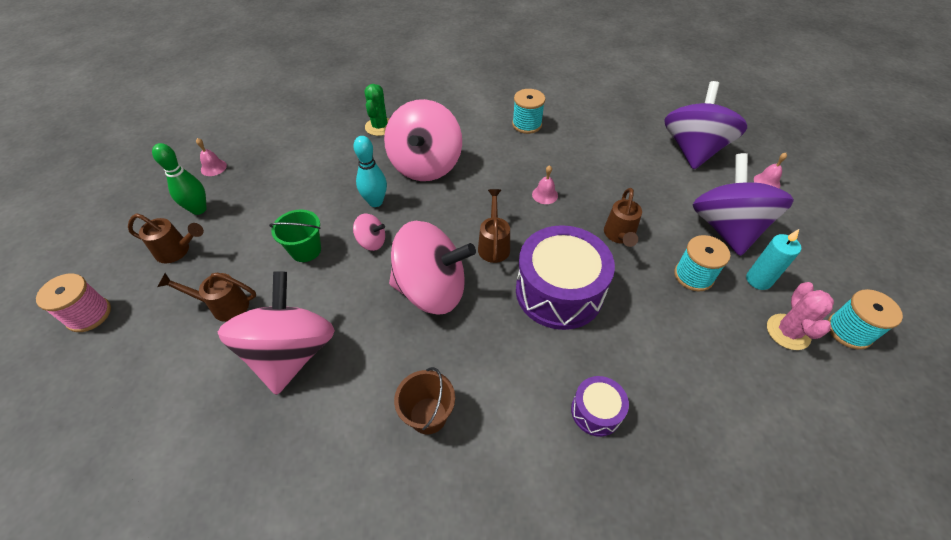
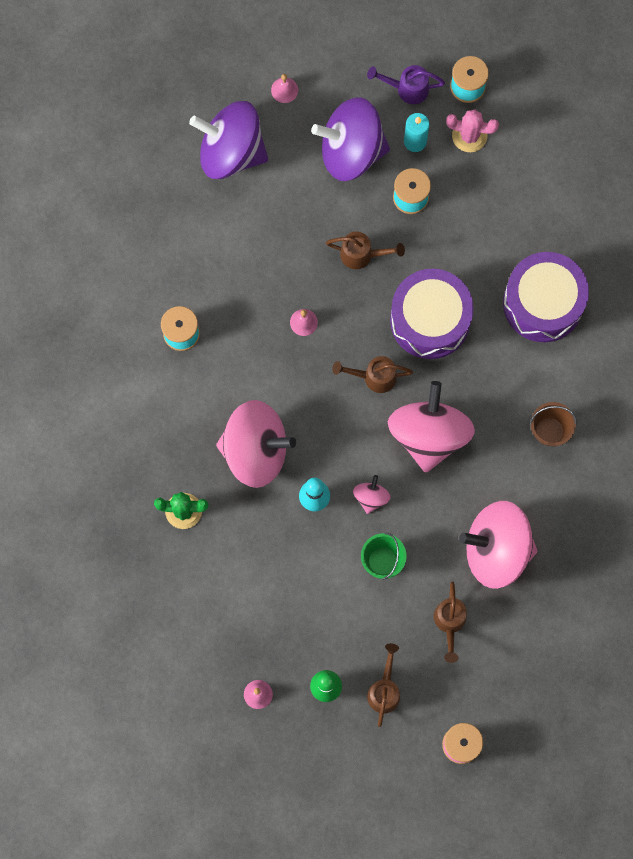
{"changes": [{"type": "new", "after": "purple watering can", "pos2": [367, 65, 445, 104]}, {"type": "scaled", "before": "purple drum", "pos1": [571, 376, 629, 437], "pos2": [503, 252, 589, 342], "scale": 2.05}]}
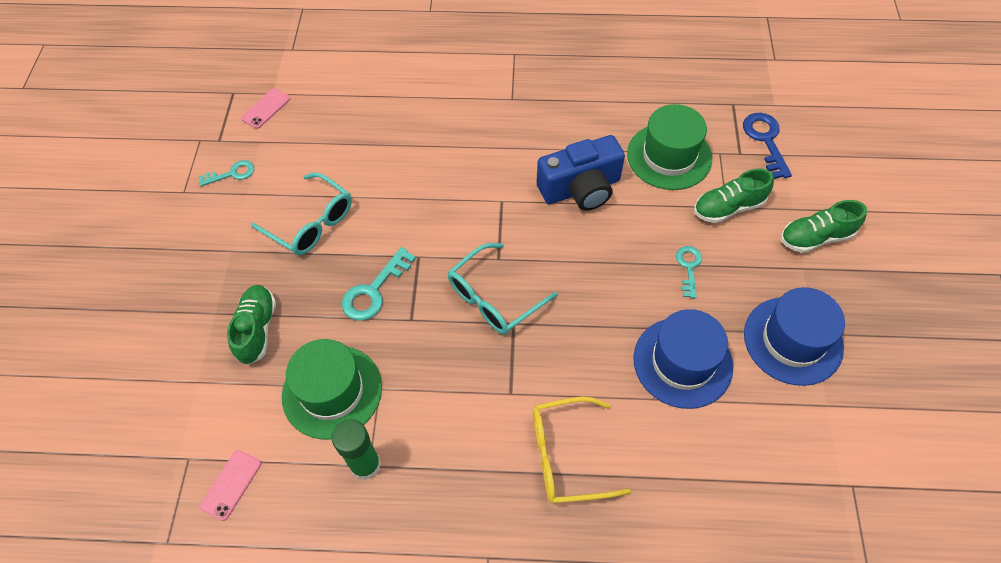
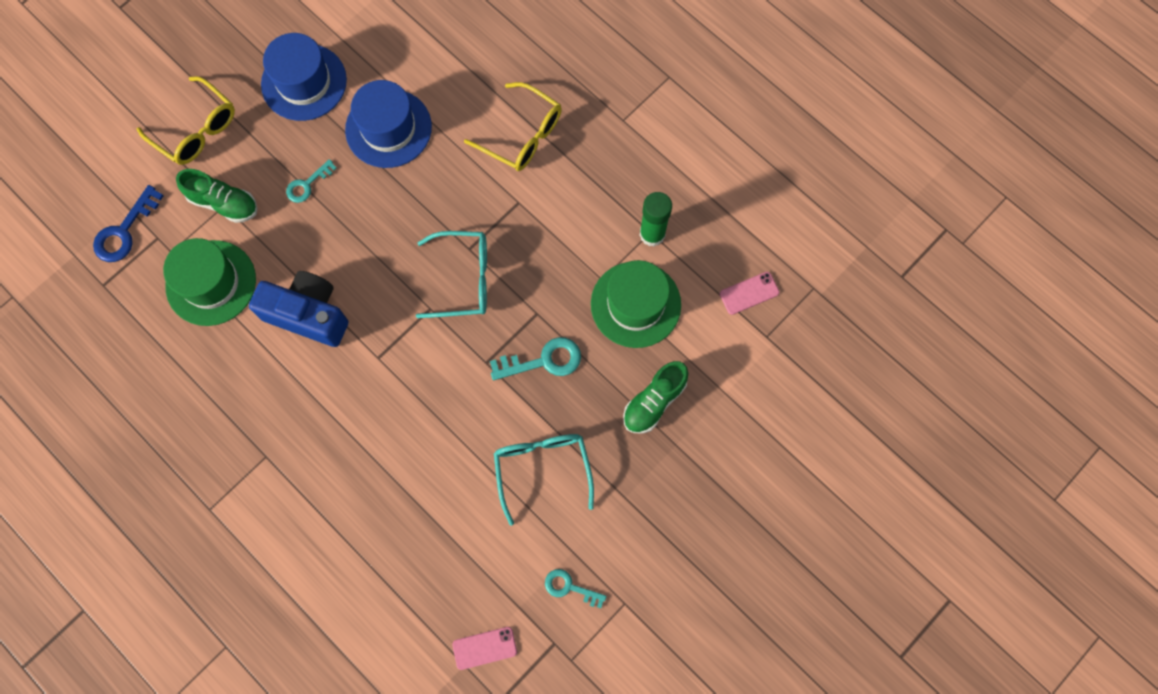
{"changes": [{"type": "swapped", "before": "green shoe", "after": "yellow glasses", "pos1": [781, 200, 867, 253], "pos2": [137, 76, 235, 165]}]}
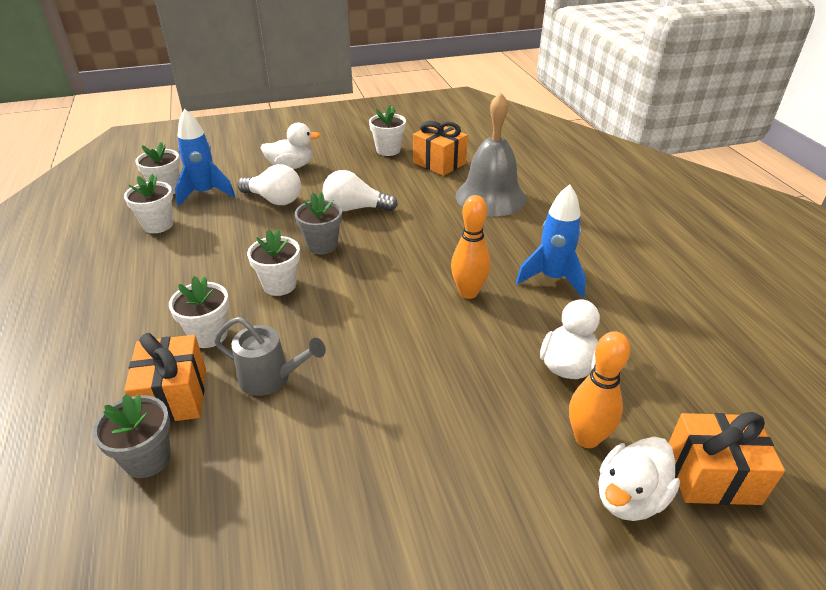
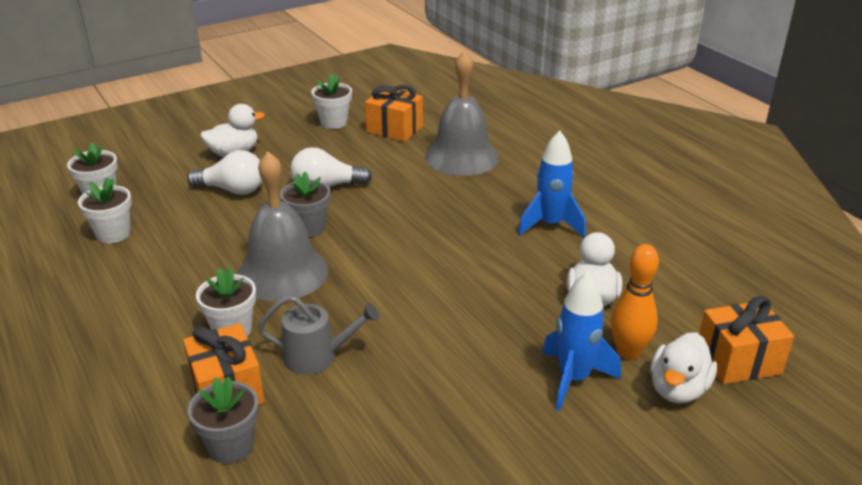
{"changes": [{"type": "swapped", "before": "white flower pot", "after": "grey bell", "pos1": [247, 229, 300, 296], "pos2": [237, 152, 328, 301]}, {"type": "shifted", "before": "blue rocket", "pos1": [175, 108, 235, 206], "pos2": [542, 272, 621, 411]}, {"type": "gone", "before": "orange bowling pin", "pos1": [451, 195, 490, 299]}]}
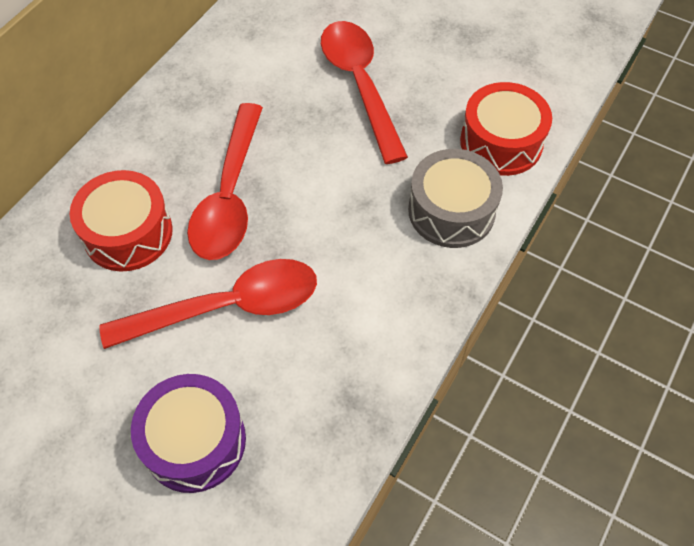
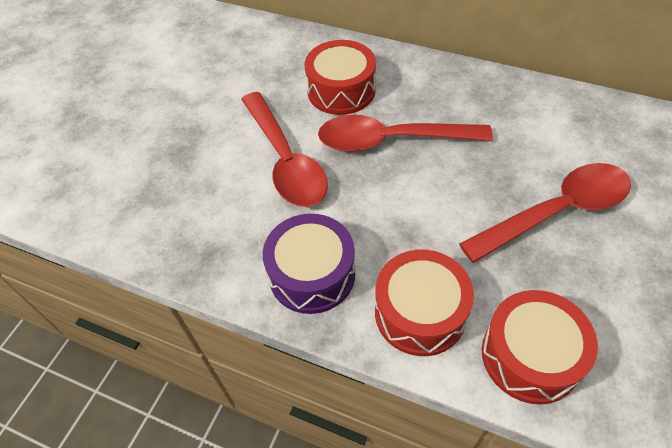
{"changes": [{"type": "shifted", "before": "purple drum", "pos1": [131, 374, 246, 493], "pos2": [263, 214, 355, 314]}, {"type": "repainted", "before": "grey drum", "after": "red drum", "pos1": [408, 149, 503, 248], "pos2": [375, 250, 474, 356]}]}
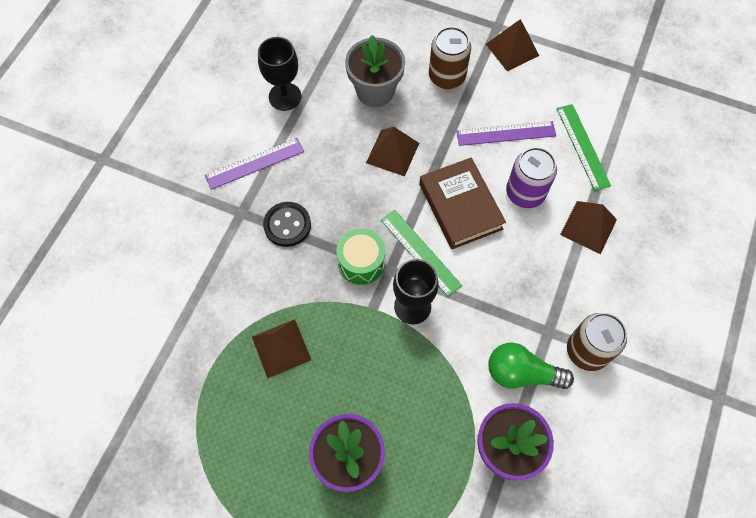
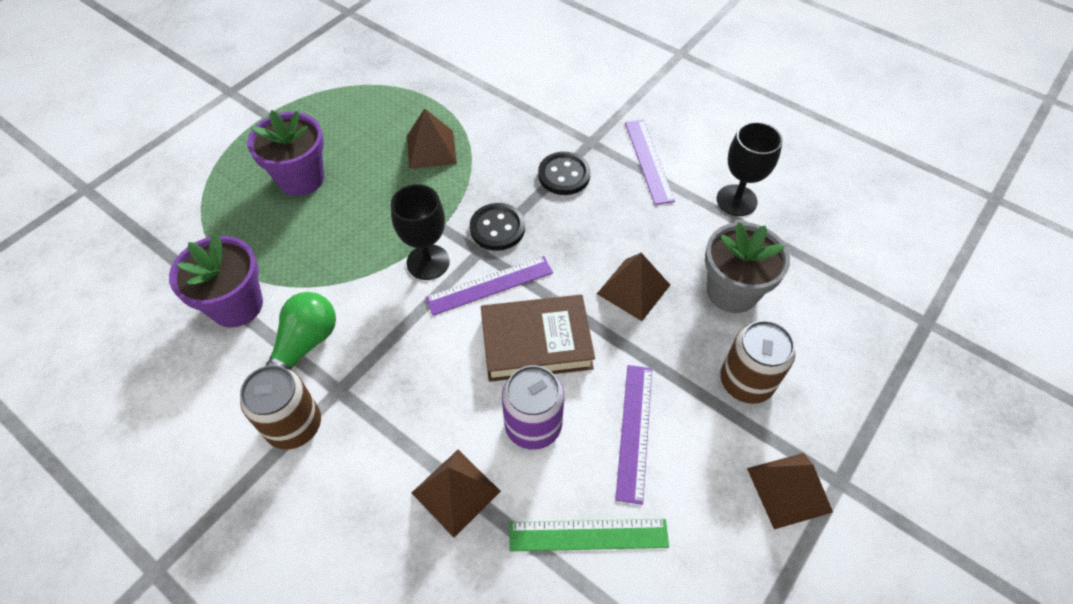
{"changes": [{"type": "repainted", "before": "green ruler", "after": "purple ruler", "pos1": [381, 210, 462, 297], "pos2": [425, 256, 553, 316]}, {"type": "swapped", "before": "green drum", "after": "black button", "pos1": [336, 229, 385, 285], "pos2": [470, 203, 525, 251]}]}
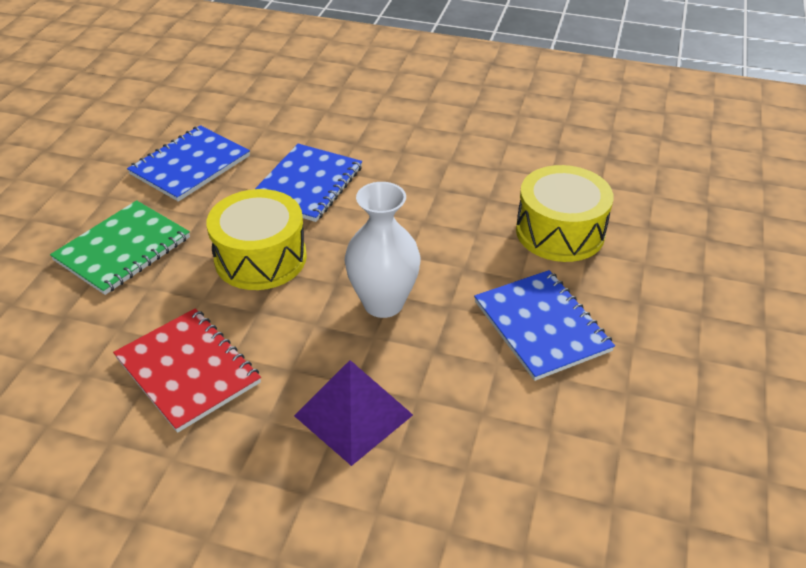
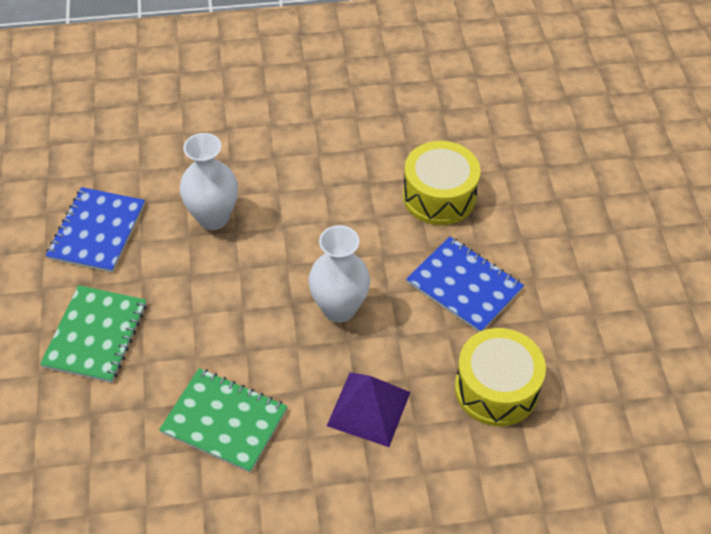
{"changes": [{"type": "repainted", "before": "red notebook", "after": "green notebook", "pos1": [113, 308, 261, 433], "pos2": [159, 368, 287, 473]}, {"type": "swapped", "before": "blue notebook", "after": "white vase", "pos1": [255, 144, 362, 222], "pos2": [180, 133, 238, 230]}, {"type": "shifted", "before": "yellow drum", "pos1": [206, 189, 307, 290], "pos2": [455, 328, 546, 426]}]}
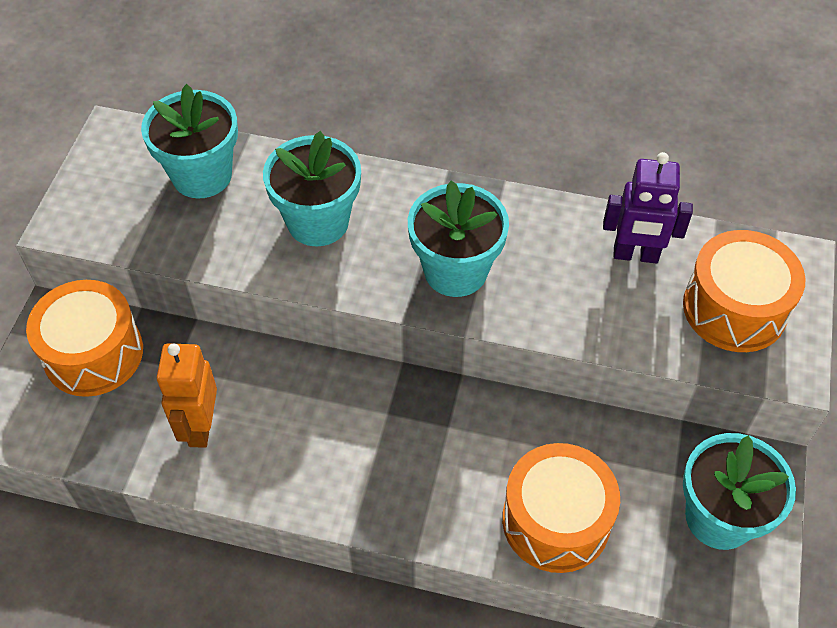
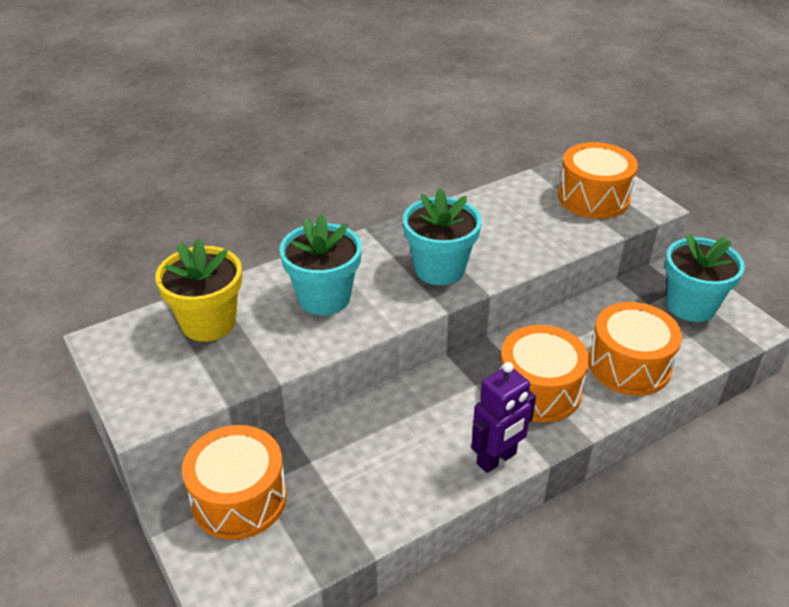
{"changes": [{"type": "repainted", "before": "turquoise flower pot", "after": "yellow flower pot", "pos1": [141, 84, 238, 198], "pos2": [155, 238, 242, 342]}, {"type": "shifted", "before": "purple robot", "pos1": [603, 152, 693, 264], "pos2": [471, 362, 536, 473]}, {"type": "new", "after": "orange drum", "pos2": [499, 325, 589, 422]}, {"type": "gone", "before": "orange robot", "pos1": [157, 343, 217, 448]}]}
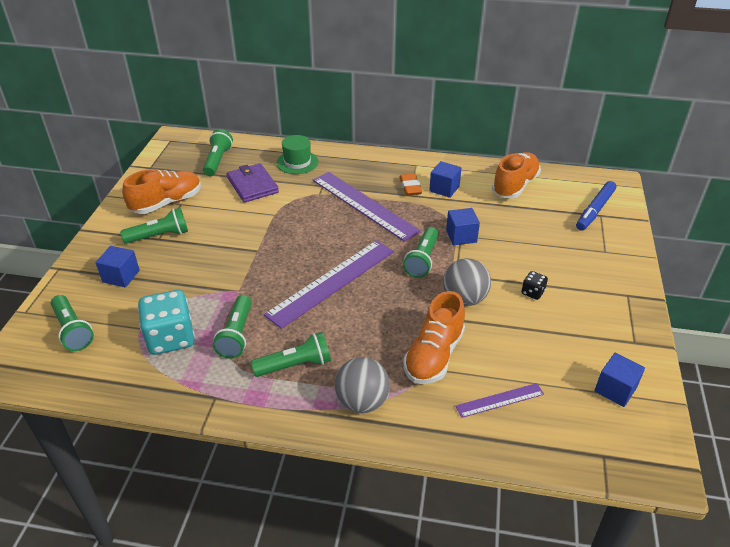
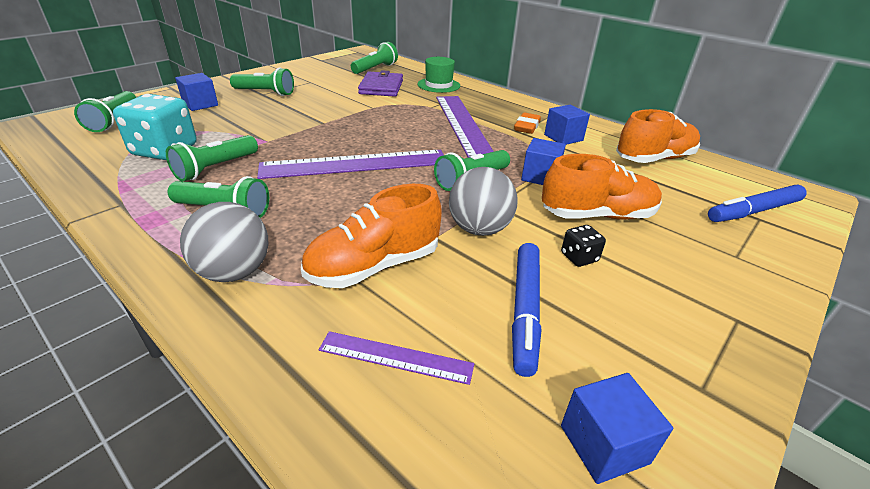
{"changes": [{"type": "new", "after": "blue marker", "pos2": [512, 243, 541, 377]}, {"type": "shifted", "before": "orange shoe", "pos1": [122, 169, 201, 214], "pos2": [542, 154, 662, 220]}]}
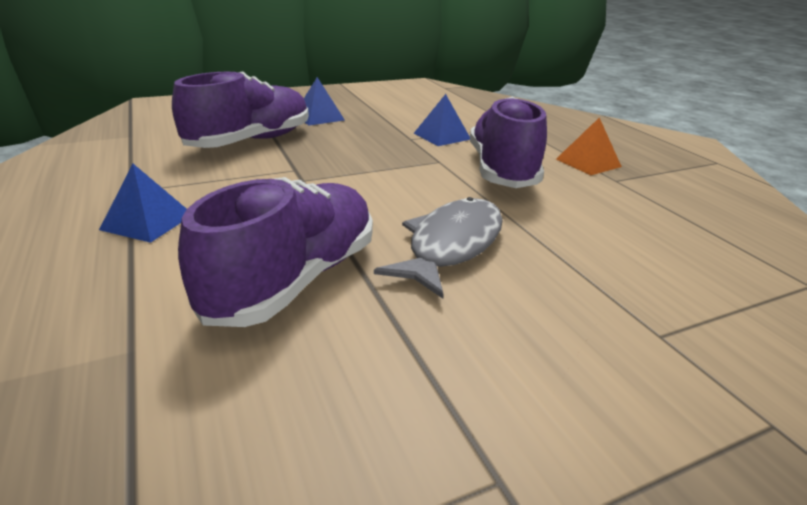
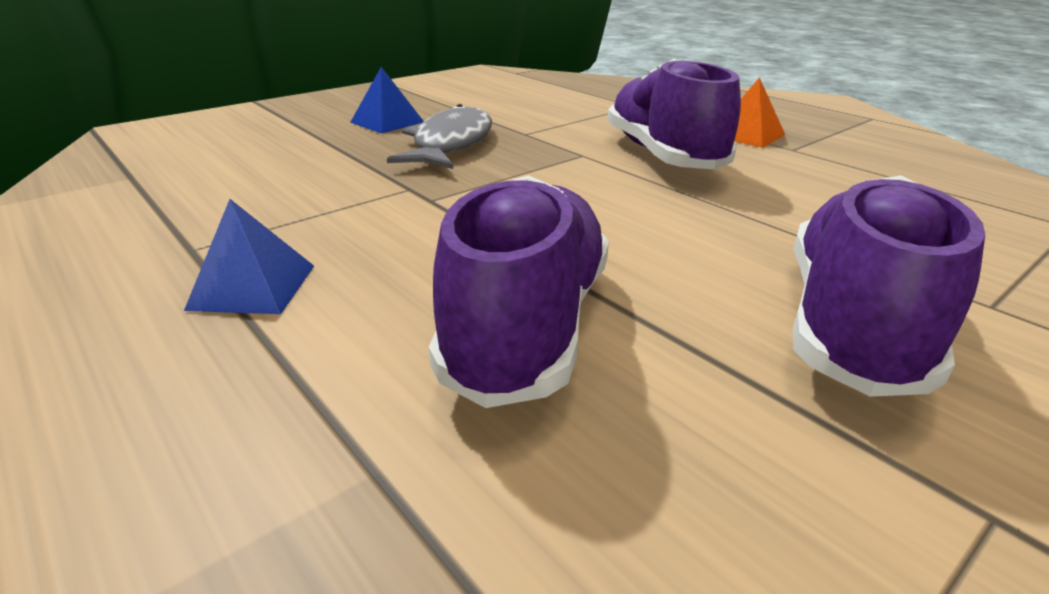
{"changes": [{"type": "shifted", "before": "grey fish", "pos1": [374, 197, 503, 299], "pos2": [387, 104, 492, 169]}, {"type": "shifted", "before": "purple shoe", "pos1": [172, 71, 309, 148], "pos2": [793, 176, 985, 397]}, {"type": "gone", "before": "blue pyramid", "pos1": [414, 94, 470, 146]}]}
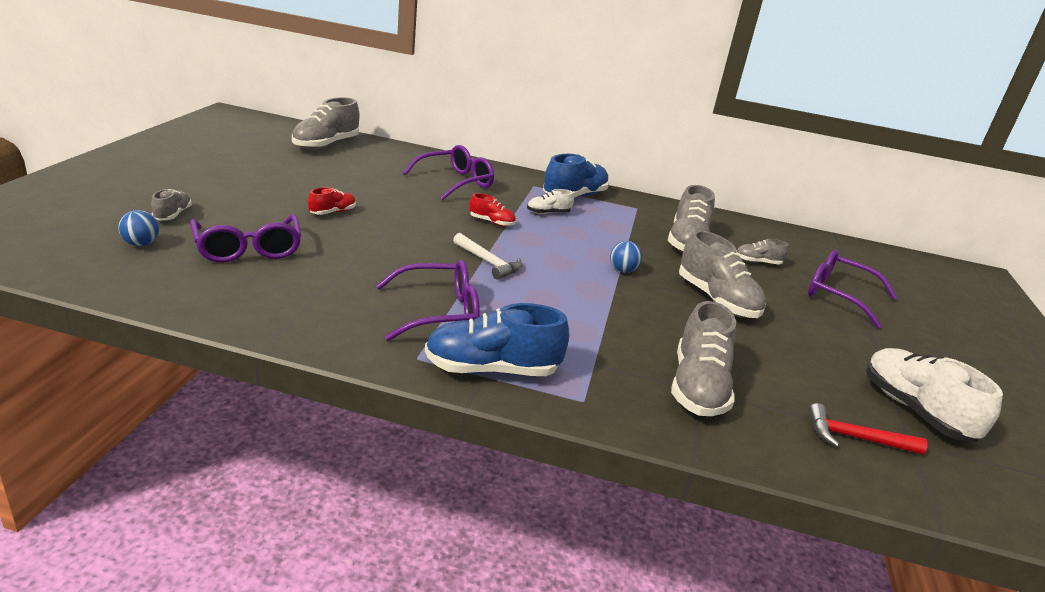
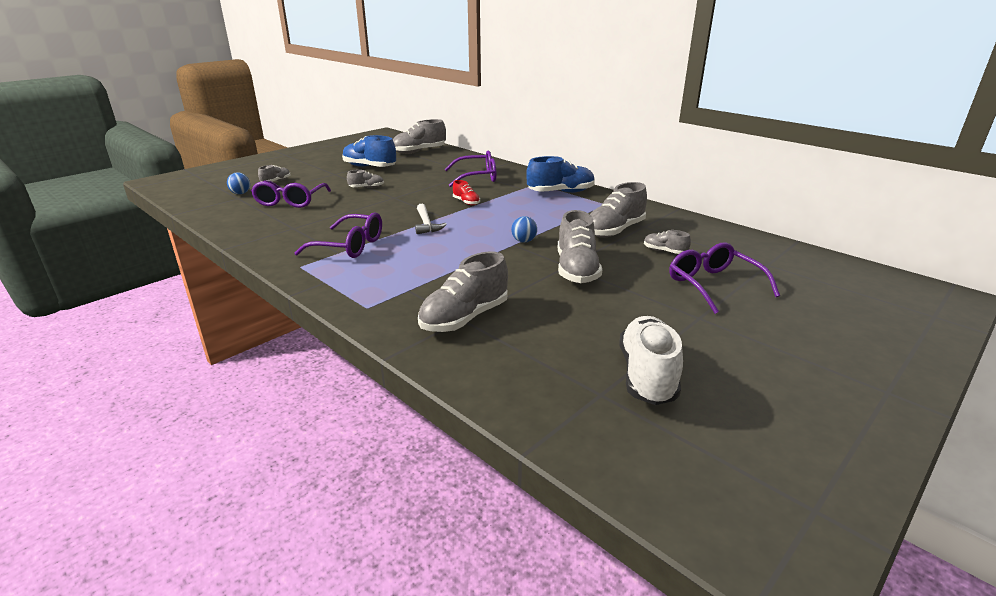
{"changes": [{"type": "shifted", "before": "blue shoe", "pos1": [425, 303, 569, 376], "pos2": [342, 135, 396, 167]}, {"type": "repainted", "before": "red shoe", "after": "grey shoe", "pos1": [308, 187, 356, 215], "pos2": [347, 170, 384, 188]}, {"type": "gone", "before": "white shoe", "pos1": [527, 189, 574, 214]}, {"type": "gone", "before": "red hammer", "pos1": [809, 403, 928, 455]}]}
